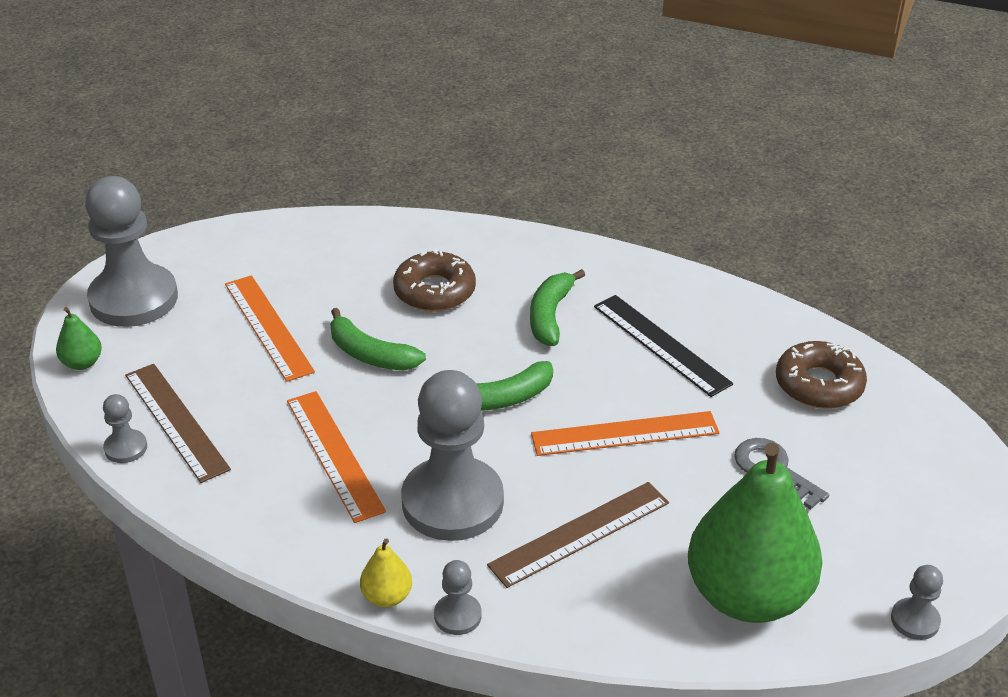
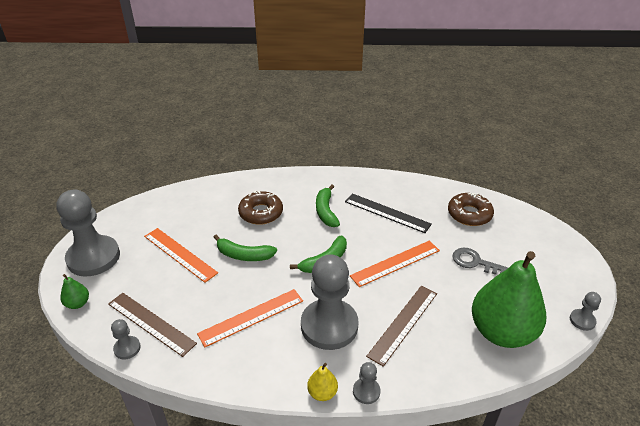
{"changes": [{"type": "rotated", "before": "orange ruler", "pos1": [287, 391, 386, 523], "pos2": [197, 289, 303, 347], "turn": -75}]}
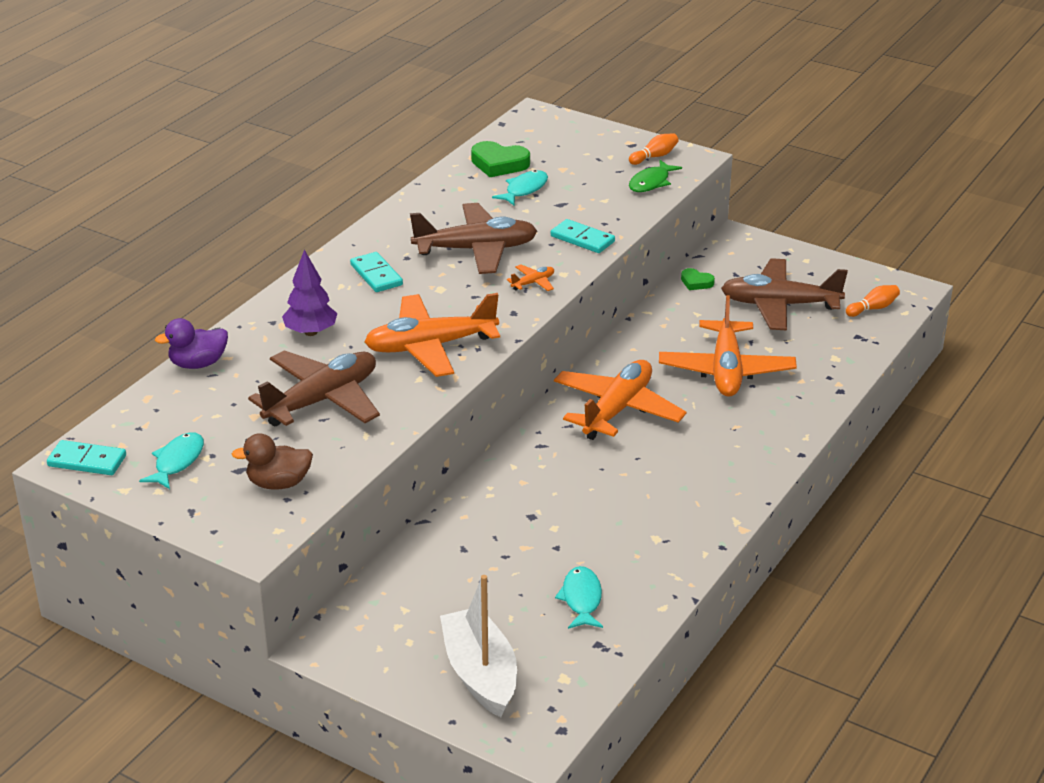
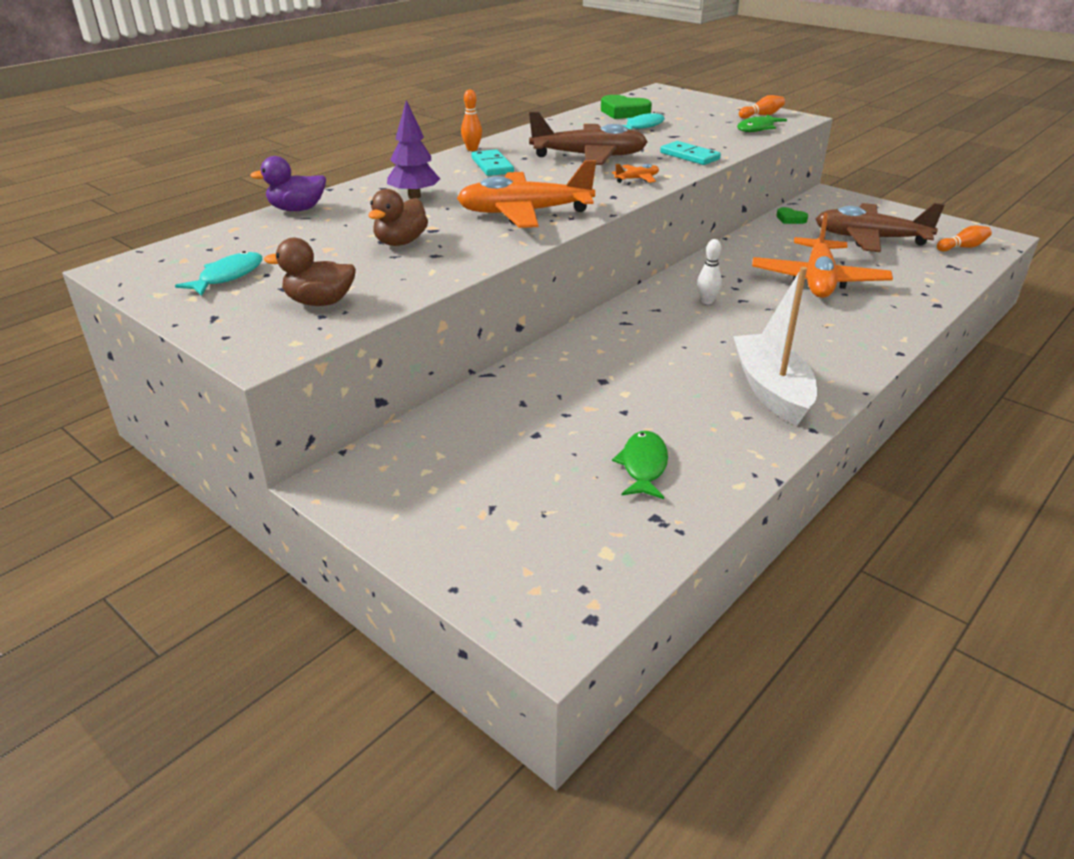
{"changes": [{"type": "swapped", "before": "brown plane", "after": "brown duck", "pos1": [248, 350, 380, 426], "pos2": [368, 189, 428, 246]}, {"type": "new", "after": "orange bowling pin", "pos2": [461, 90, 482, 151]}, {"type": "repainted", "before": "turquoise fish", "after": "green fish", "pos1": [555, 566, 603, 629], "pos2": [612, 431, 668, 499]}, {"type": "swapped", "before": "orange plane", "after": "white bowling pin", "pos1": [554, 360, 687, 440], "pos2": [697, 239, 722, 304]}, {"type": "shifted", "before": "white boat", "pos1": [440, 575, 517, 717], "pos2": [733, 267, 817, 426]}, {"type": "gone", "before": "turquoise domino", "pos1": [47, 440, 126, 475]}]}
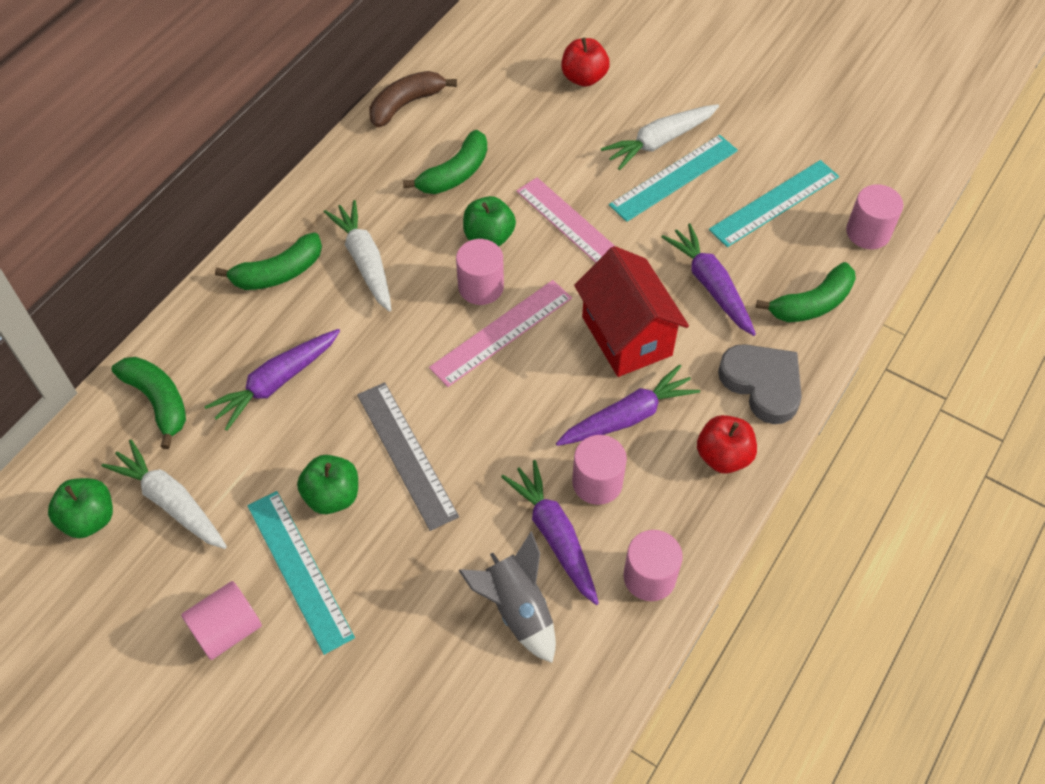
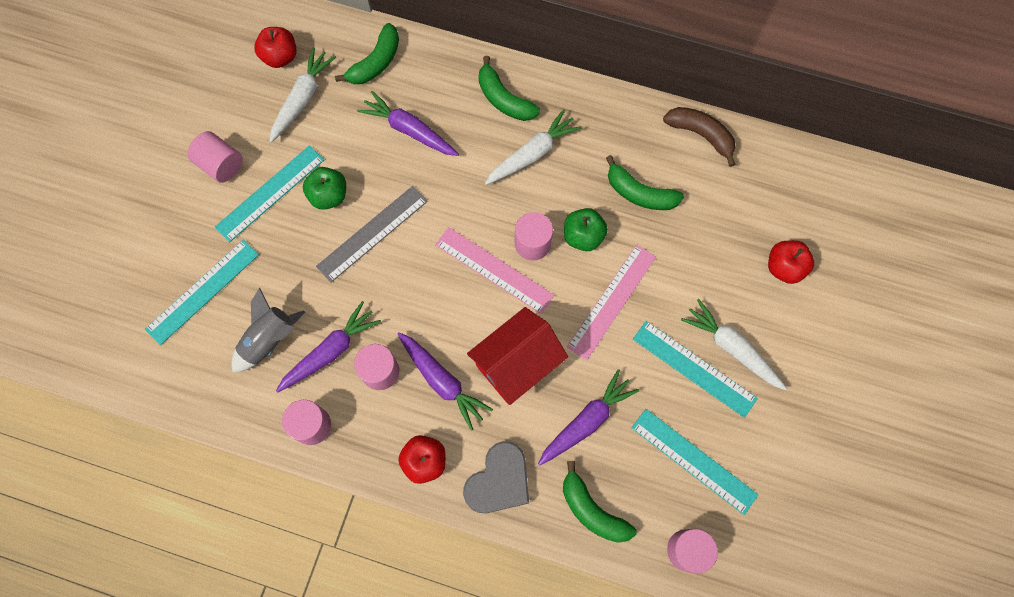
{"changes": [{"type": "new", "after": "turquoise ruler", "pos2": [145, 240, 259, 345]}, {"type": "repainted", "before": "green apple", "after": "red apple", "pos1": [48, 478, 113, 538], "pos2": [254, 27, 297, 68]}]}
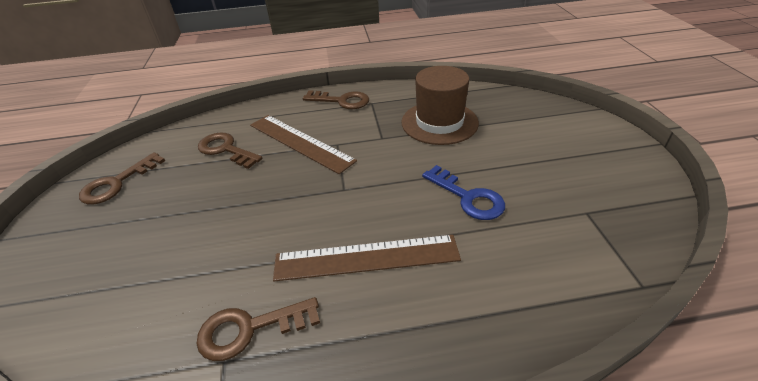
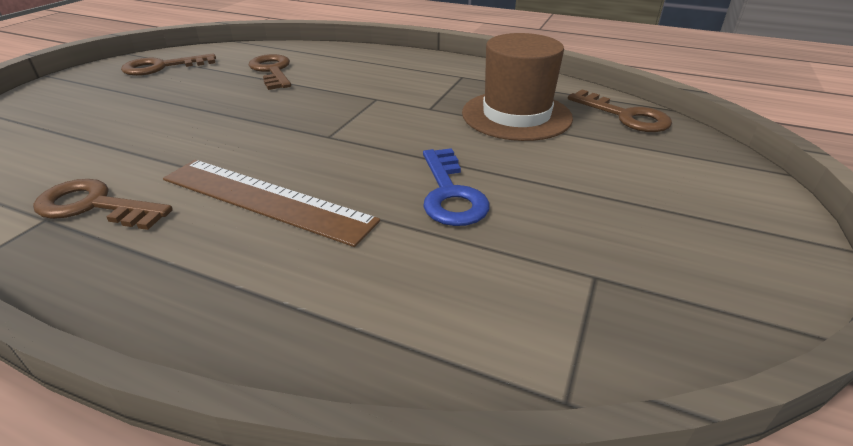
{"changes": [{"type": "shifted", "before": "brown key", "pos1": [303, 90, 369, 109], "pos2": [568, 89, 672, 132]}, {"type": "gone", "before": "brown ruler", "pos1": [250, 115, 357, 174]}]}
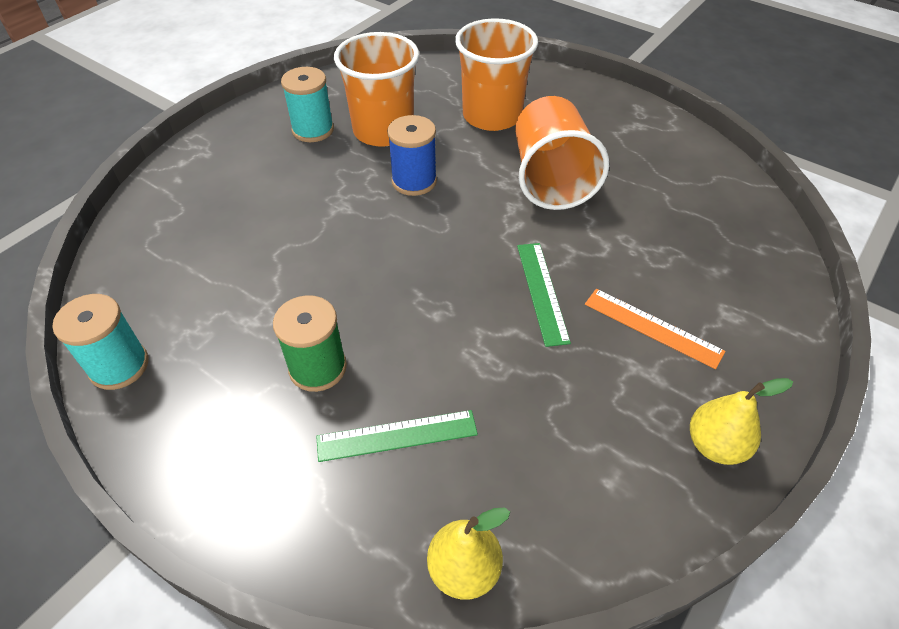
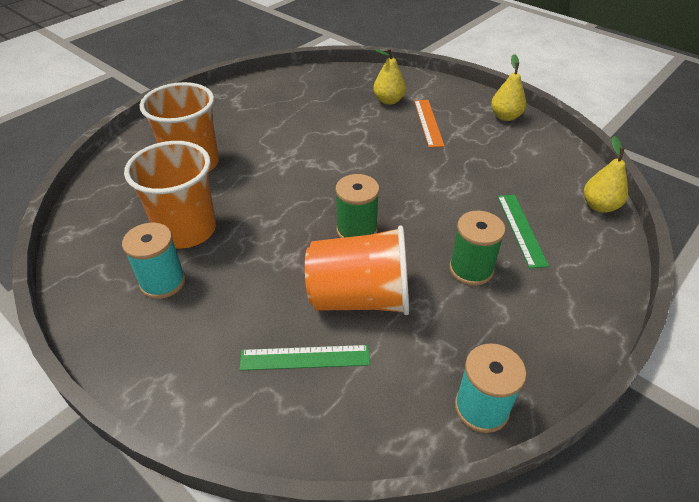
{"changes": [{"type": "shifted", "before": "green ruler", "pos1": [517, 243, 571, 347], "pos2": [239, 345, 370, 371]}, {"type": "shifted", "before": "orange cup", "pos1": [515, 96, 609, 210], "pos2": [305, 225, 409, 315]}, {"type": "new", "after": "green spool", "pos2": [336, 174, 379, 238]}, {"type": "new", "after": "yellow pear", "pos2": [373, 48, 406, 105]}, {"type": "rotated", "before": "orange ruler", "pos1": [585, 289, 726, 369], "pos2": [414, 100, 445, 148], "turn": -45}, {"type": "gone", "before": "blue spool", "pos1": [387, 115, 437, 196]}]}
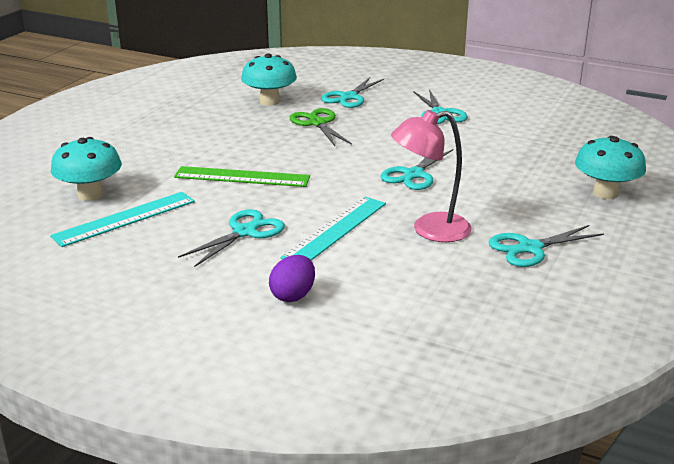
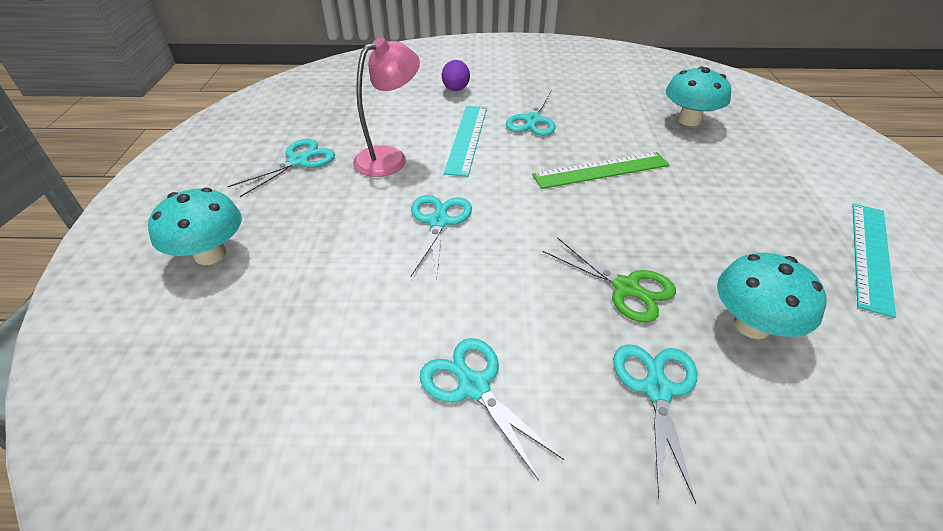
{"changes": [{"type": "shifted", "before": "turquoise ruler", "pos1": [50, 192, 195, 247], "pos2": [852, 204, 896, 318]}]}
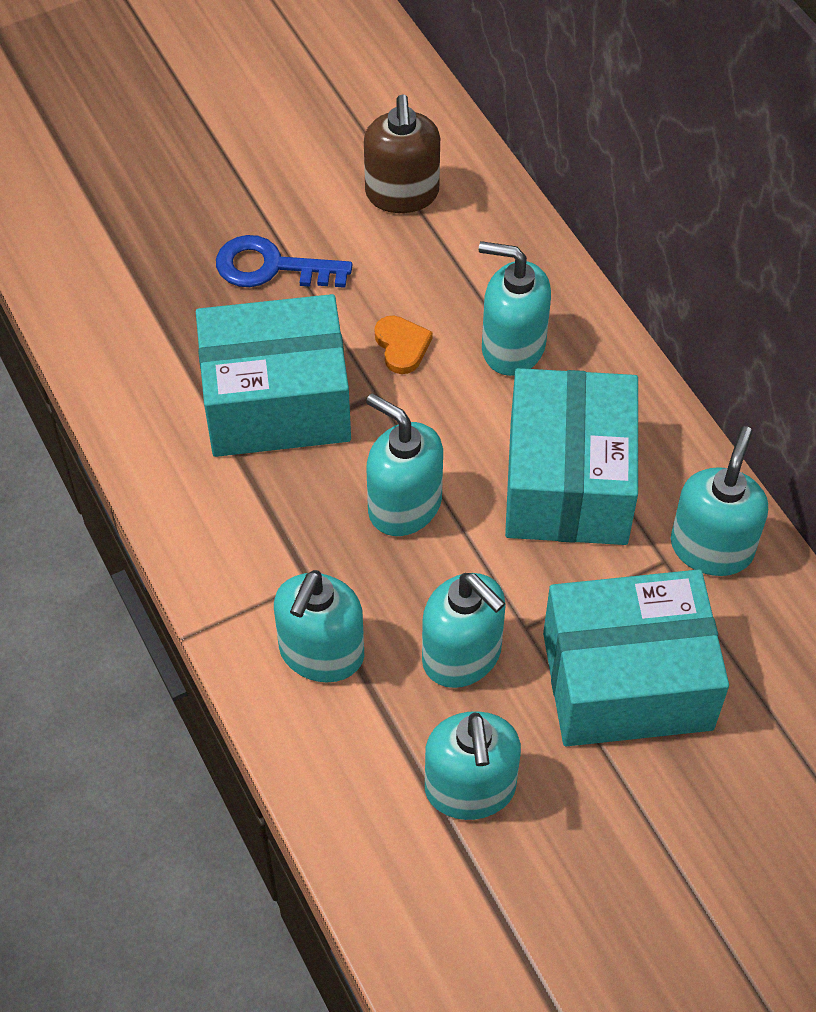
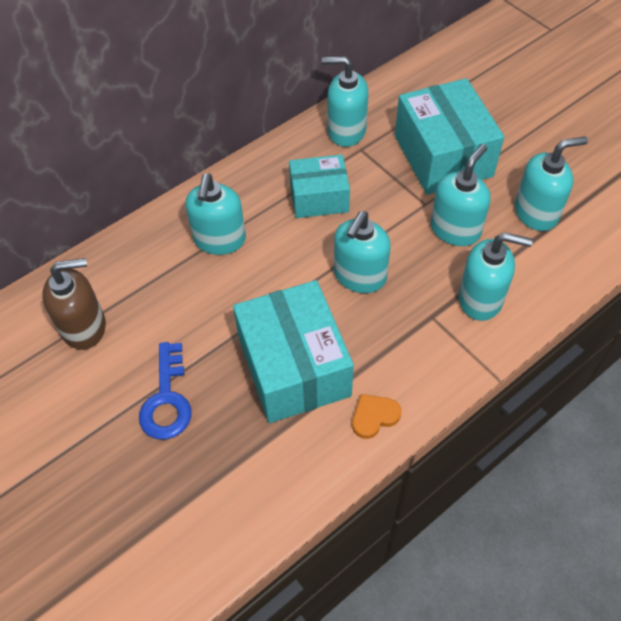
{"changes": [{"type": "scaled", "before": "turquoise box", "pos1": [505, 368, 638, 545], "pos2": [289, 155, 350, 218], "scale": 0.61}, {"type": "shifted", "before": "orange heart", "pos1": [375, 315, 433, 374], "pos2": [352, 394, 401, 439]}]}
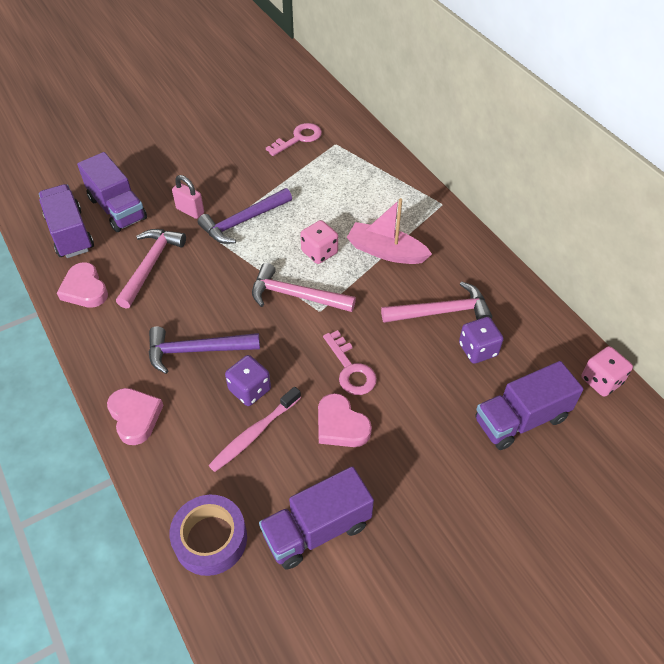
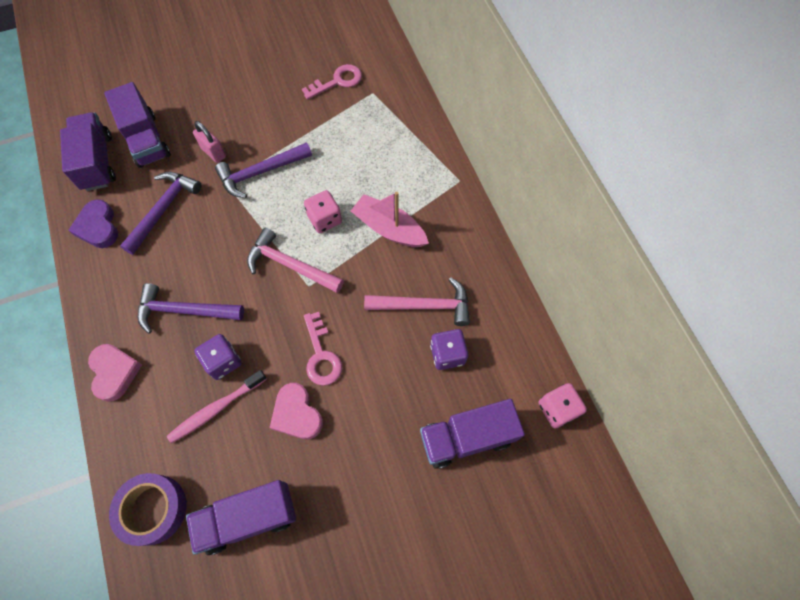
{"changes": [{"type": "repainted", "before": "pink heart", "after": "purple heart", "pos1": [57, 262, 108, 308], "pos2": [68, 199, 118, 248]}, {"type": "repainted", "before": "pink hammer", "after": "purple hammer", "pos1": [116, 229, 186, 309], "pos2": [120, 172, 201, 255]}]}
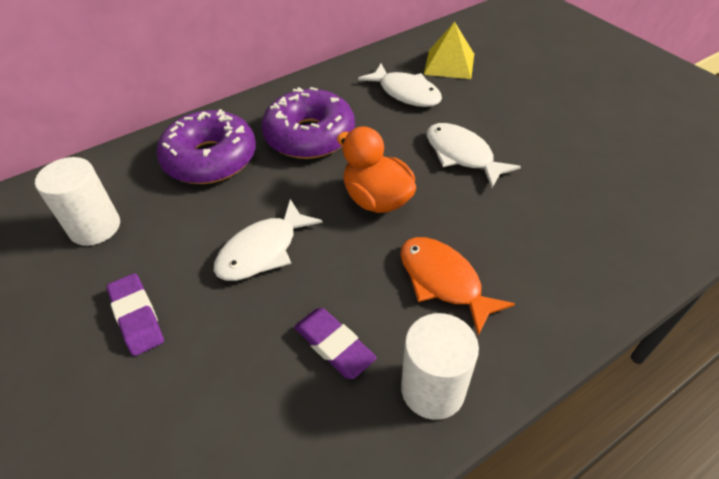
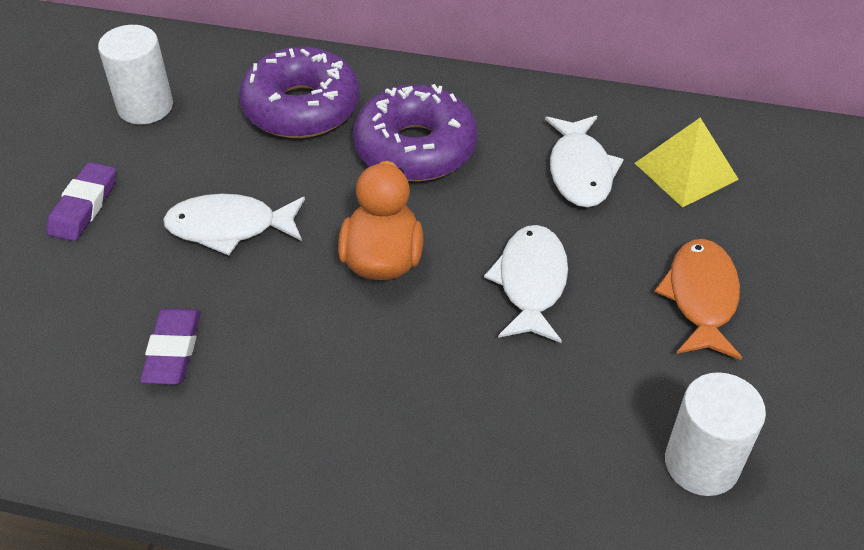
{"changes": [{"type": "shifted", "before": "orange fish", "pos1": [400, 237, 515, 335], "pos2": [655, 239, 742, 360]}, {"type": "shifted", "before": "white cylinder", "pos1": [401, 313, 479, 420], "pos2": [665, 372, 766, 496]}]}
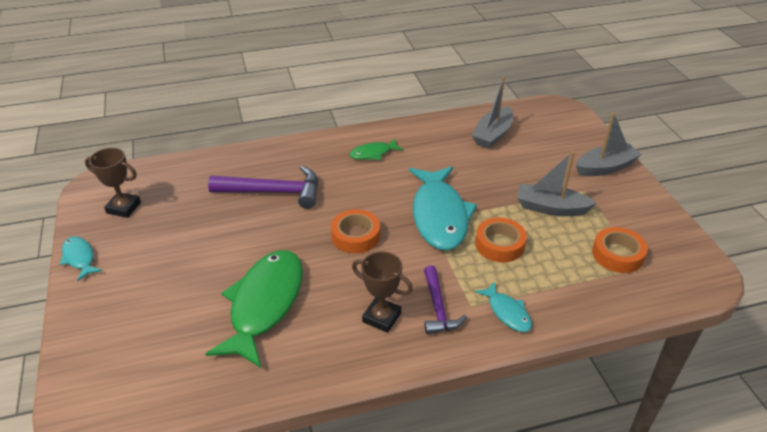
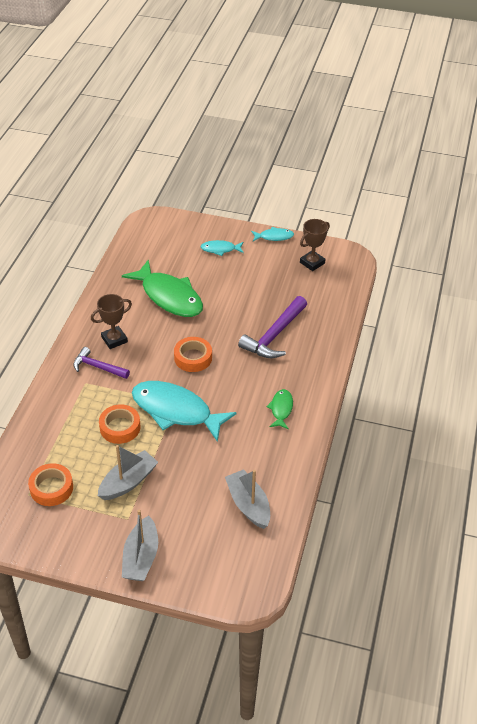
{"changes": [{"type": "shifted", "before": "turquoise fish", "pos1": [475, 282, 532, 332], "pos2": [200, 240, 244, 256]}]}
